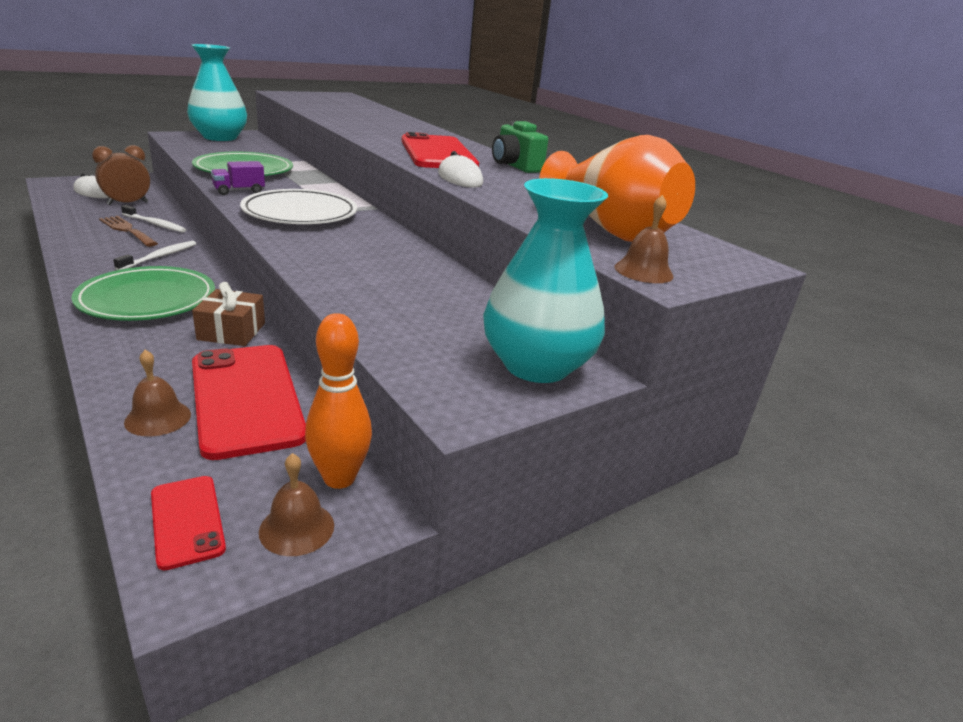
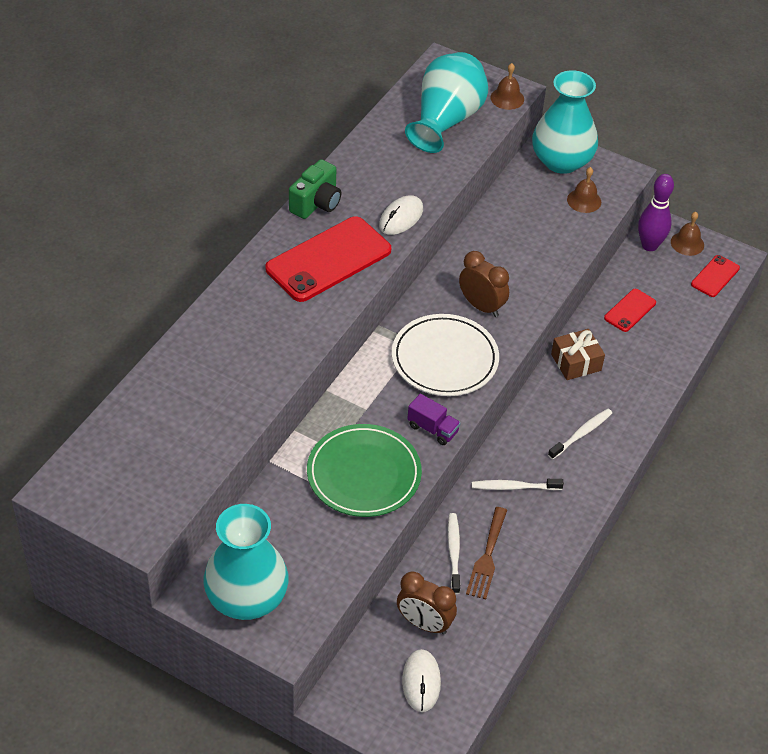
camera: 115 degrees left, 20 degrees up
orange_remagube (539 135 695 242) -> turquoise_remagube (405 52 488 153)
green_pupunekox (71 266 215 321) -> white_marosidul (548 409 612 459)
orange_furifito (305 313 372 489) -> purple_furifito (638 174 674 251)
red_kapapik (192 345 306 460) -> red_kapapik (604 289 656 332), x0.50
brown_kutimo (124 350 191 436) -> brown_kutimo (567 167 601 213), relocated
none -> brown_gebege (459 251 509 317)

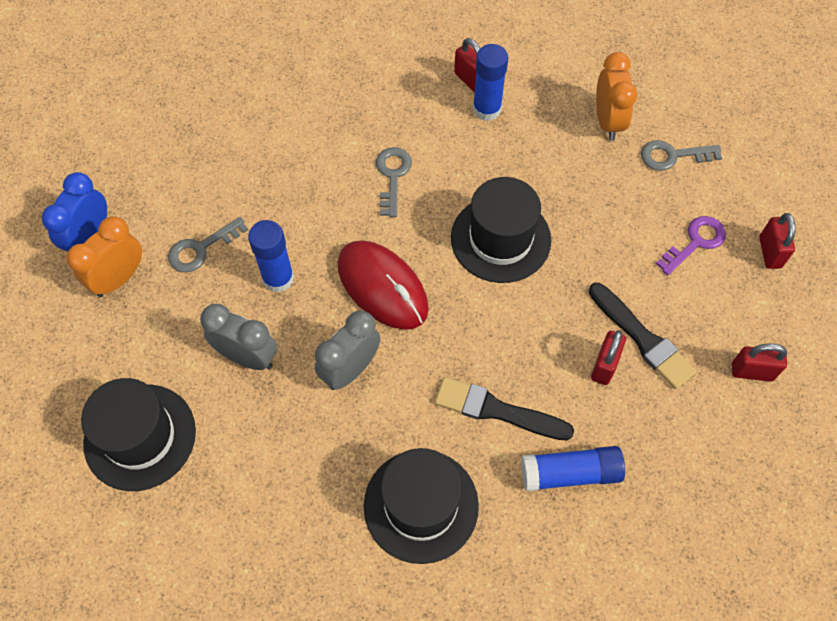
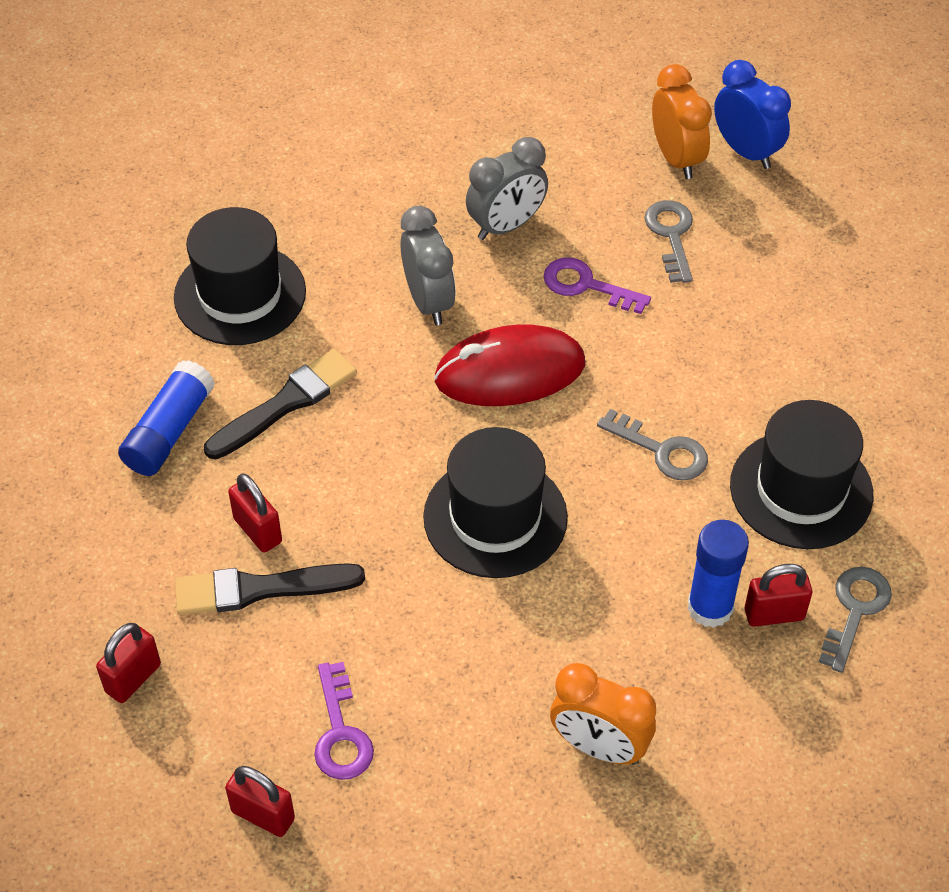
camera: 120 degrees right, 10 degrees down
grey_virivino (641 140 722 171) -> grey_virivino (819 567 892 673), relocated
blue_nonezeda (248 220 294 292) -> purple_virivino (544 257 651 314)
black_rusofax (81 378 196 491) -> black_rusofax (730 400 873 549), relocated

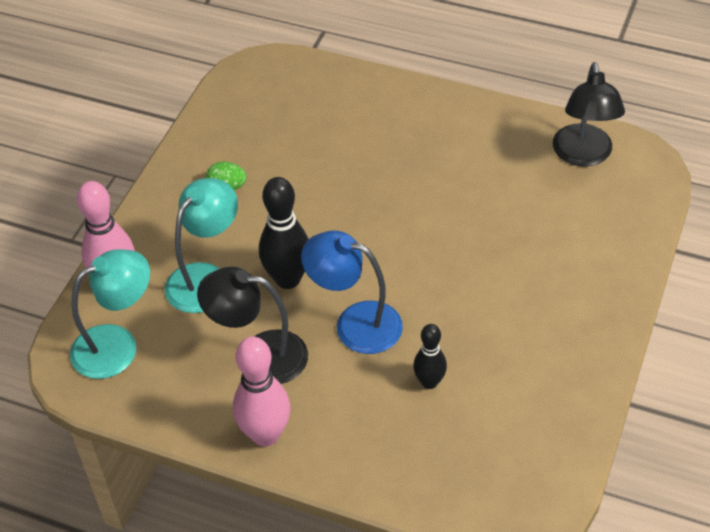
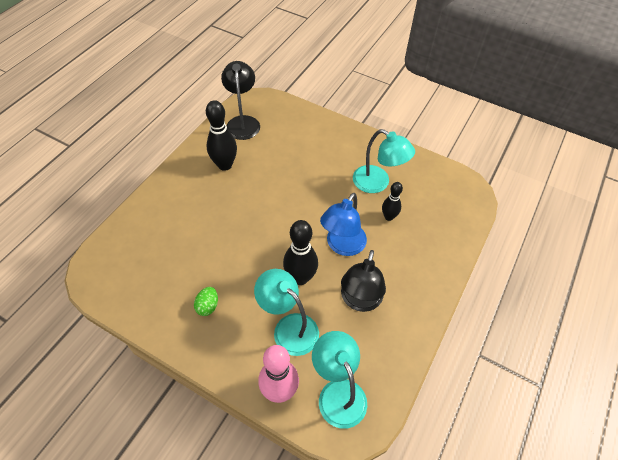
camera: 85 degrees left, 5 degrees up
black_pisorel (553 62 625 167) -> black_pisorel (221 61 260 140), 105 degrees counterclockwise
pink_furifito (233 336 290 447) -> none
none -> black_furifito (206 100 237 171)
none -> turquoise_pisorel (353 129 415 193)

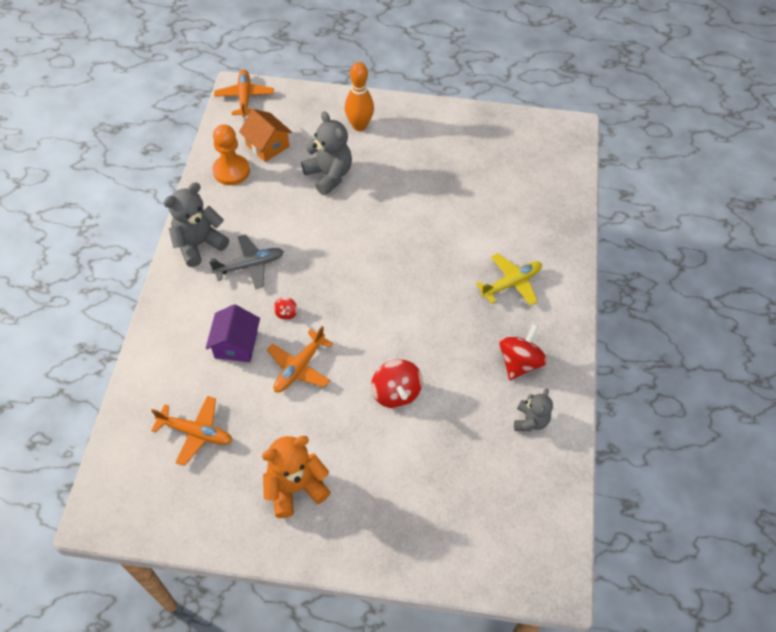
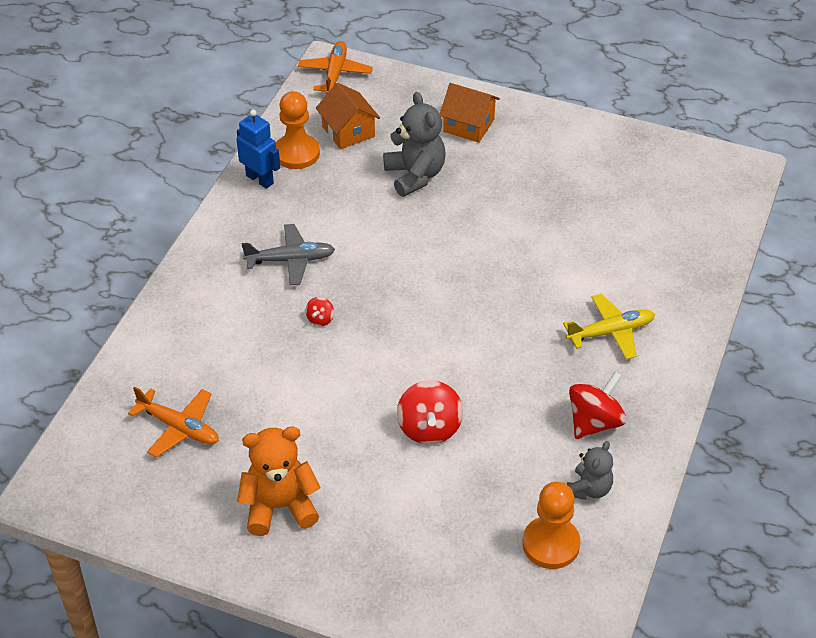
camera: 15 degrees right, 10 degrees down
orange_furifito (345 62 374 131) -> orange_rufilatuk (440 83 500 143)
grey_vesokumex (164 182 229 267) -> none
purple_rufilatuk (206 304 260 362) -> none
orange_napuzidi (267 326 333 392) -> none
none -> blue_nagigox (236 110 280 189)
none -> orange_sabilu (522 482 581 569)

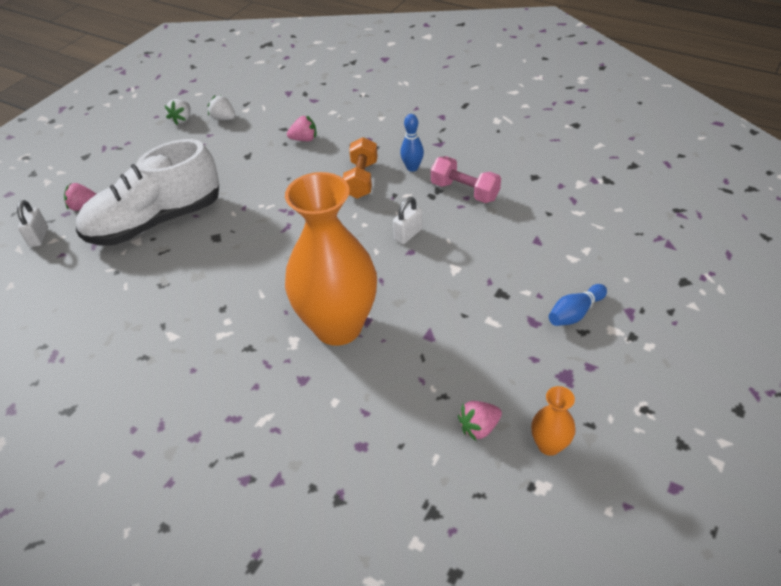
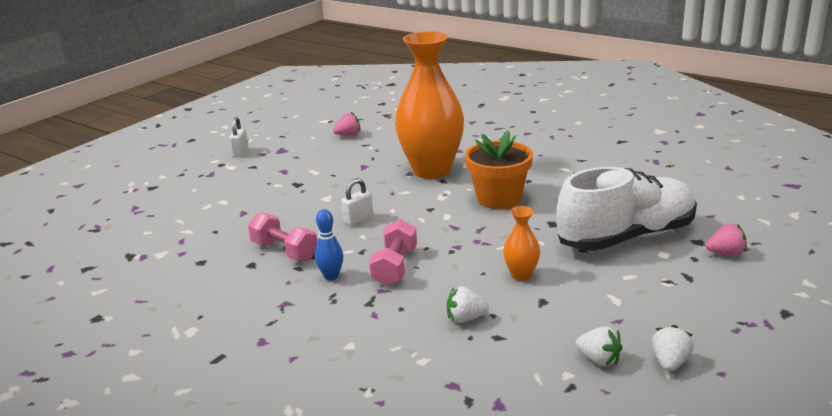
camera: 175 degrees left, 20 degrees down
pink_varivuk (287 115 316 141) -> white_varivuk (447 287 489 323)
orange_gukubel (343 137 378 199) -> pink_gukubel (369 219 417 286)
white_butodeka (17 200 48 247) -> white_butodeka (229 117 248 157), relocated
blue_furifito (549 284 607 326) -> none
orange_remagube (531 386 576 456) -> orange_remagube (503 206 540 281), relocated
none -> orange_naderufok (465 130 533 209)

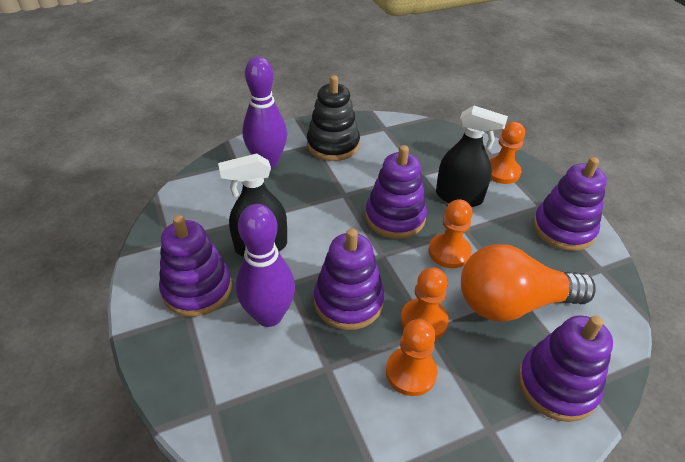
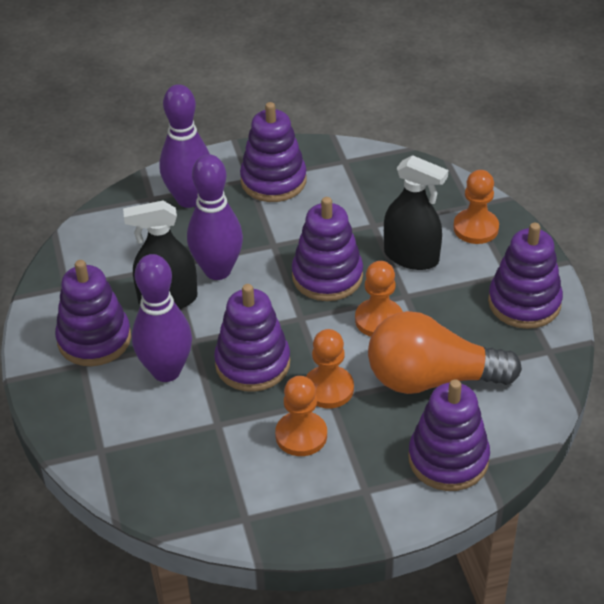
camera: 10 degrees right, 0 degrees up
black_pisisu (307 75 360 161) -> purple_pisisu (240 102 307 202)
none -> purple_furifito (187 154 243 280)

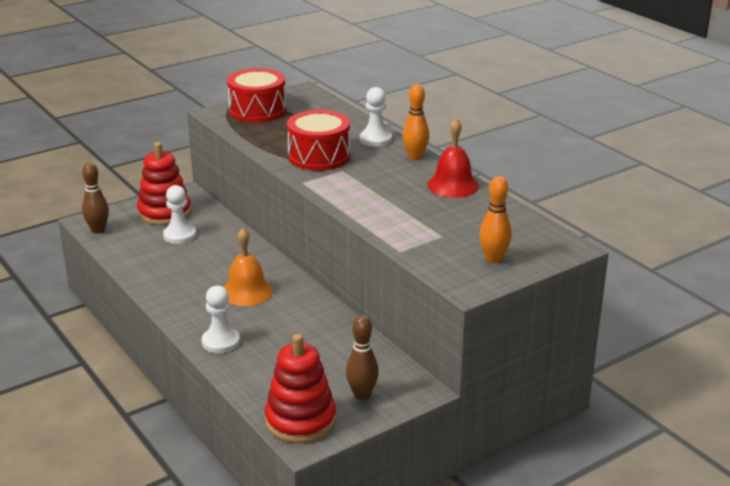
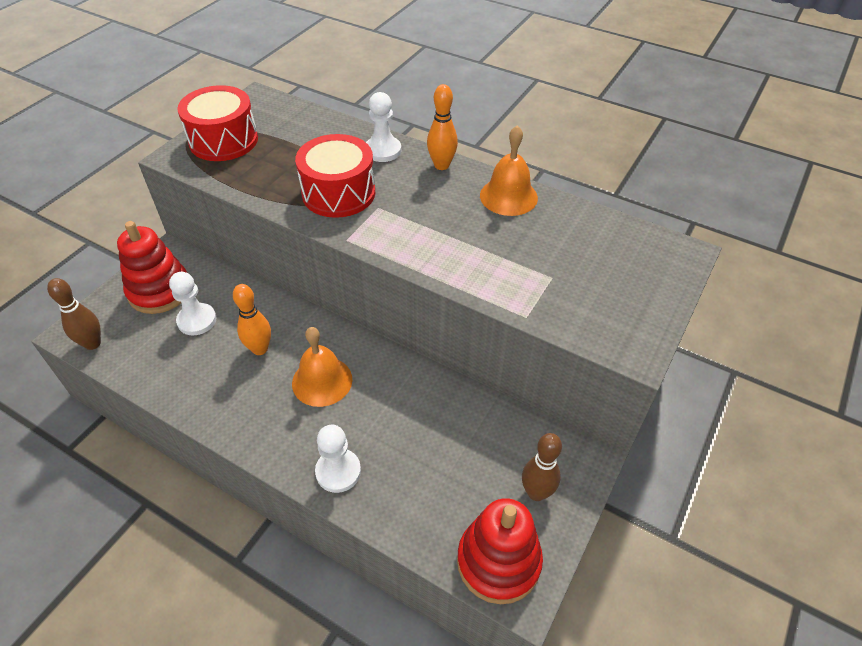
camera: 25 degrees left, 20 degrees up
red_kutimo (427 119 479 198) -> orange_kutimo (480 125 538 216)
orange_furifito (479 176 512 263) -> orange_furifito (233 284 271 355), relocated

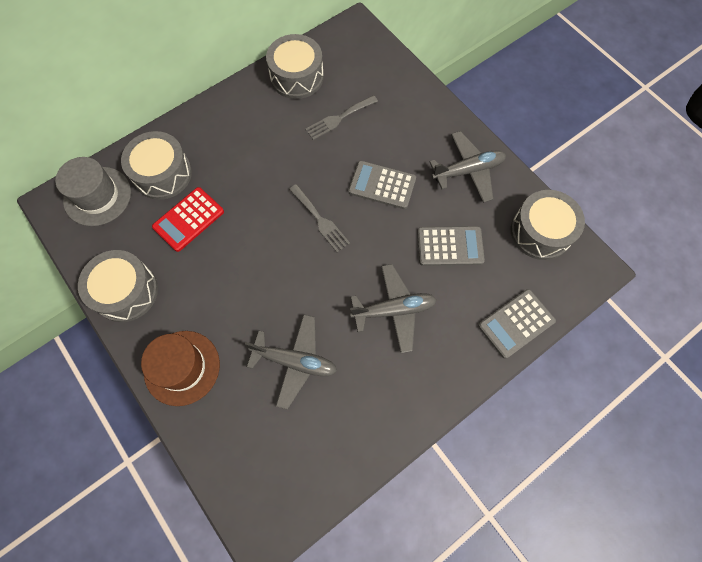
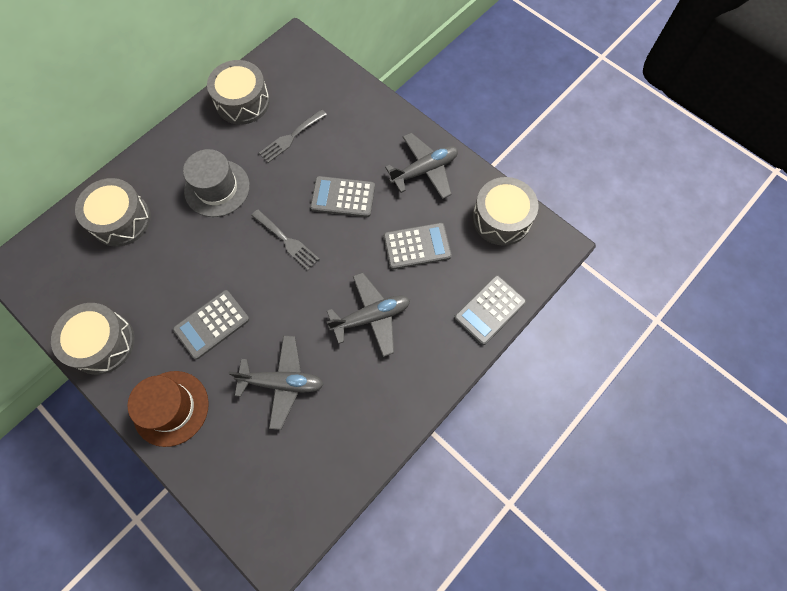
camera: 10 degrees left, 0 degrees up
grey_rusofax (55 157 131 226) -> grey_rusofax (183 149 250 217), relocated
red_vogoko (152 187 224 252) -> none
none -> grey_vogoko (173 290 250 360)

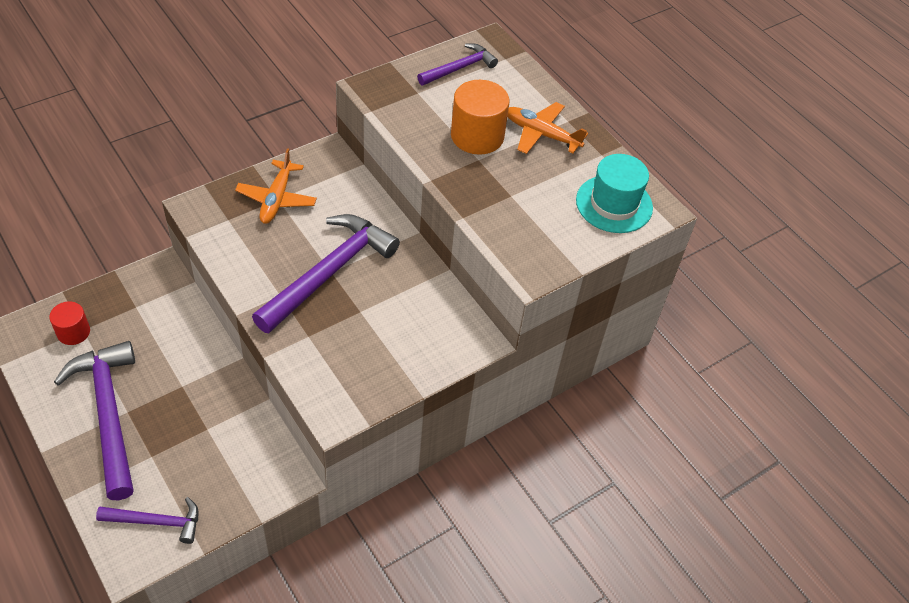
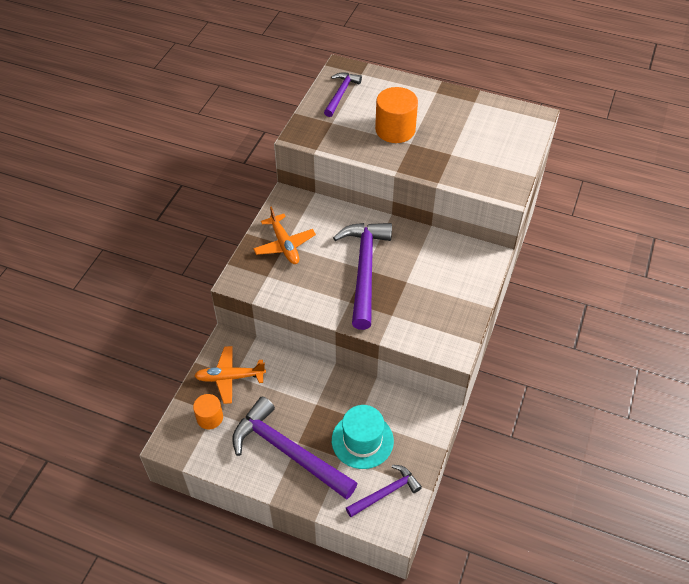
camera: 30 degrees left, 0 degrees up
orange_napuzidi (507 102 588 154) -> orange_napuzidi (194 346 266 404), relocated
turquoise_rusofax (576 154 653 233) -> turquoise_rusofax (332 405 394 469), relocated
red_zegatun (49 301 90 345) -> orange_zegatun (193 394 223 429)

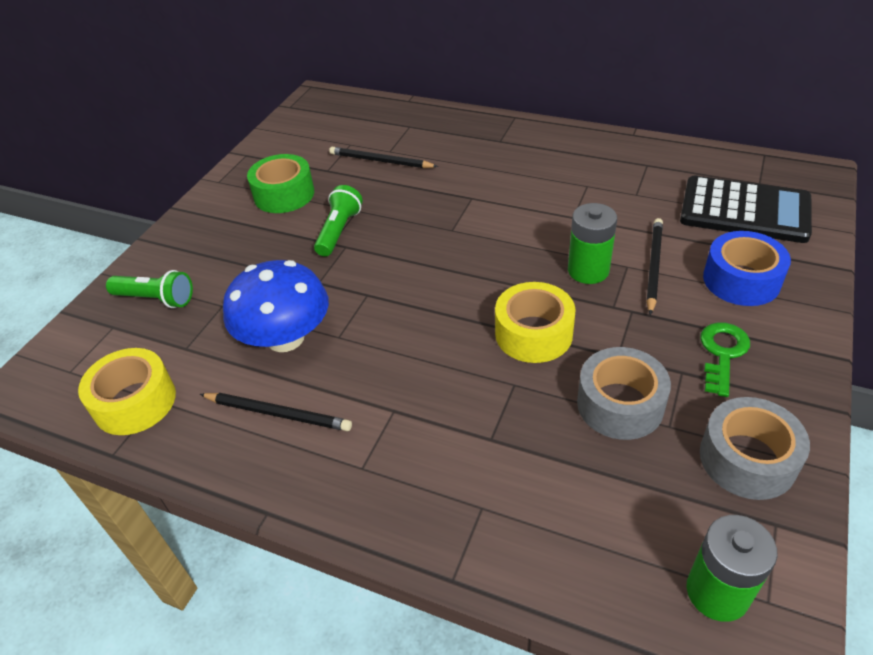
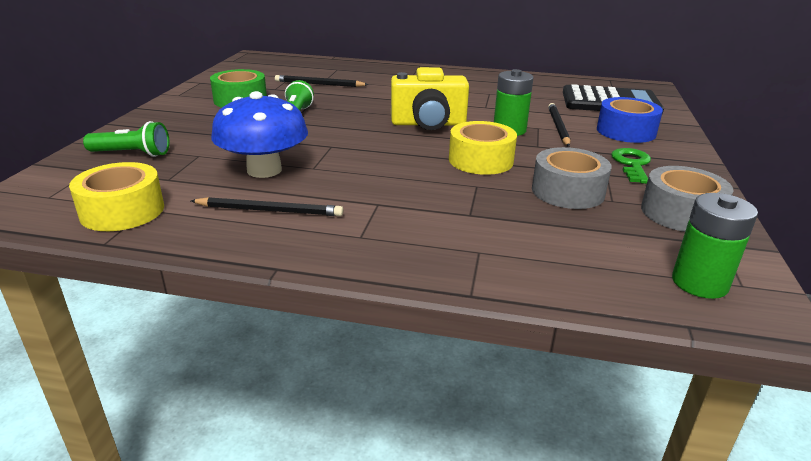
camera: 15 degrees left, 15 degrees down
none -> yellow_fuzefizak (391 67 469 130)

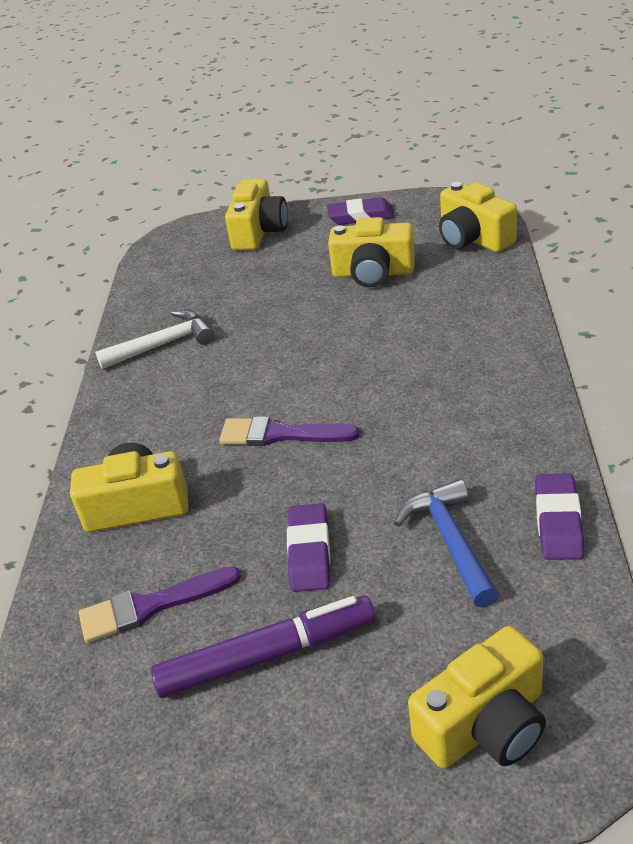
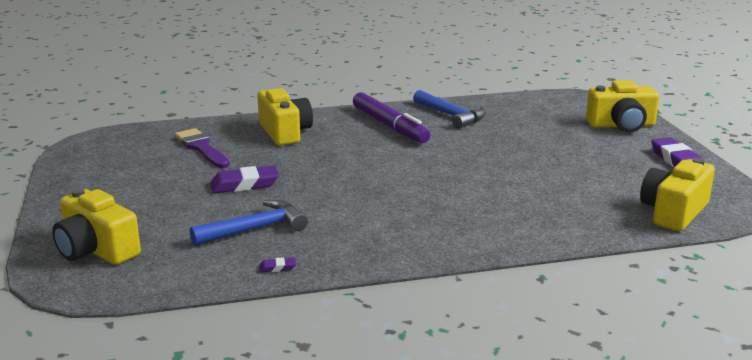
camera: 70 degrees right, 15 degrees down
yellow_fuzefizak (328 217 415 287) -> none
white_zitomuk (95 310 214 369) -> blue_zitomuk (413 90 486 129)
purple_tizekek (219 416 360 446) -> none
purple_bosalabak (535 474 584 560) -> purple_bosalabak (259 257 296 273), x0.46
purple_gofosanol (151 595 375 698) -> purple_gofosanol (353 92 430 143), relocated

